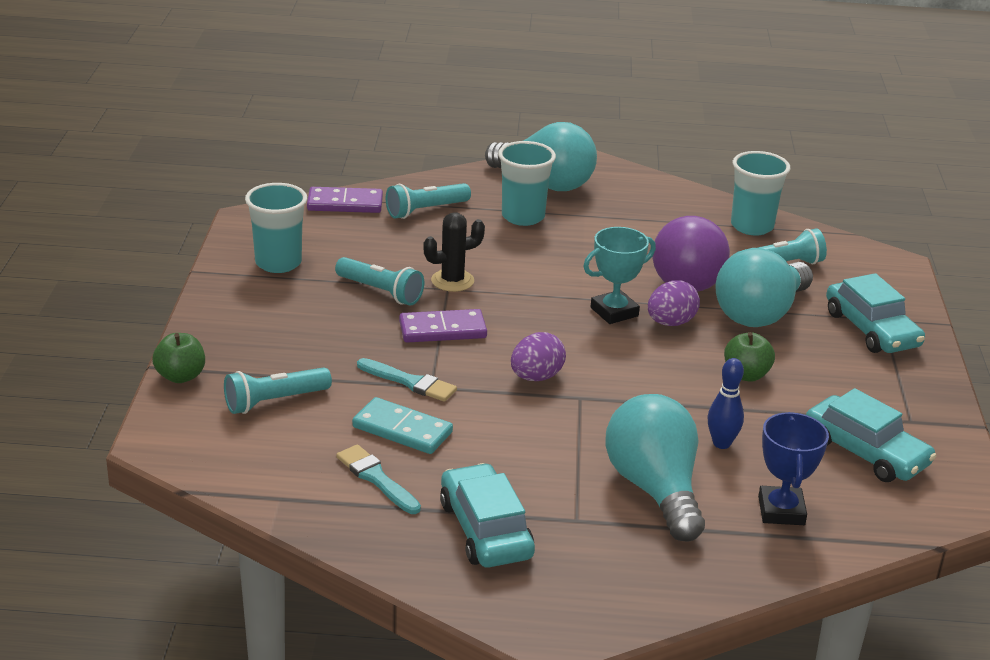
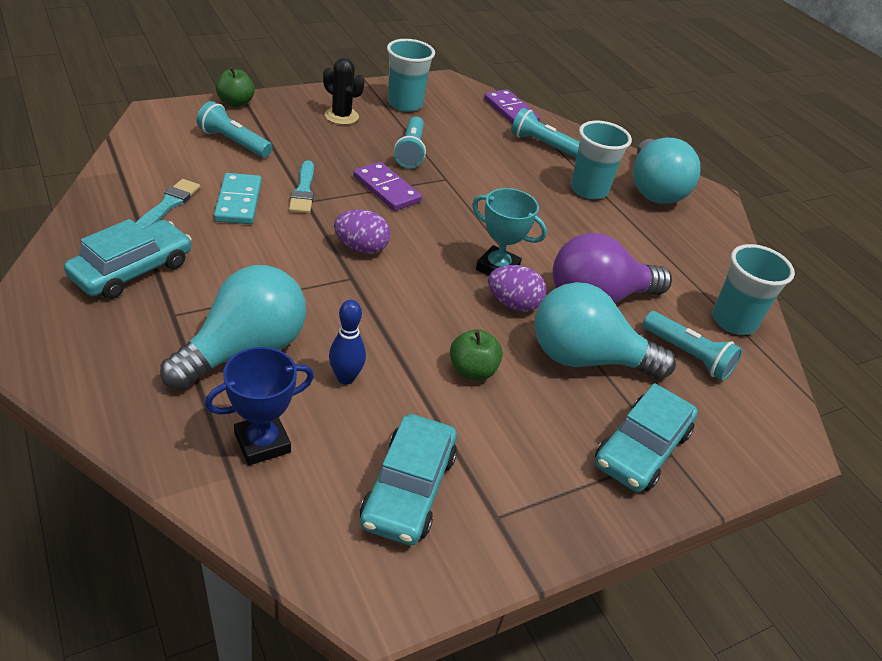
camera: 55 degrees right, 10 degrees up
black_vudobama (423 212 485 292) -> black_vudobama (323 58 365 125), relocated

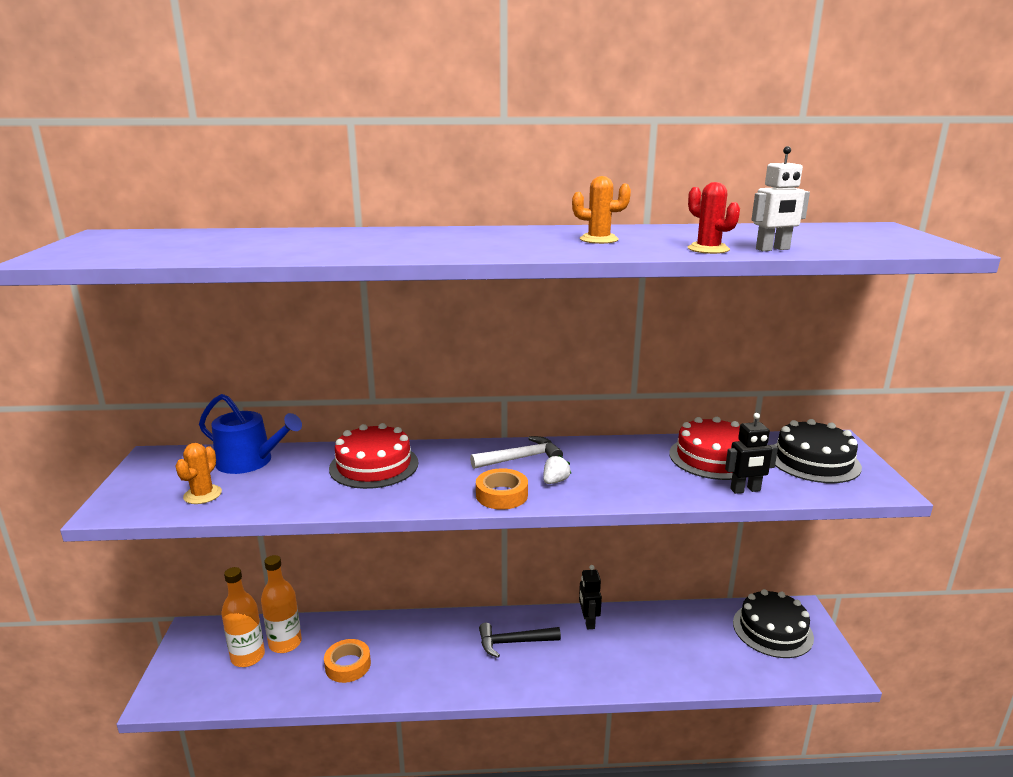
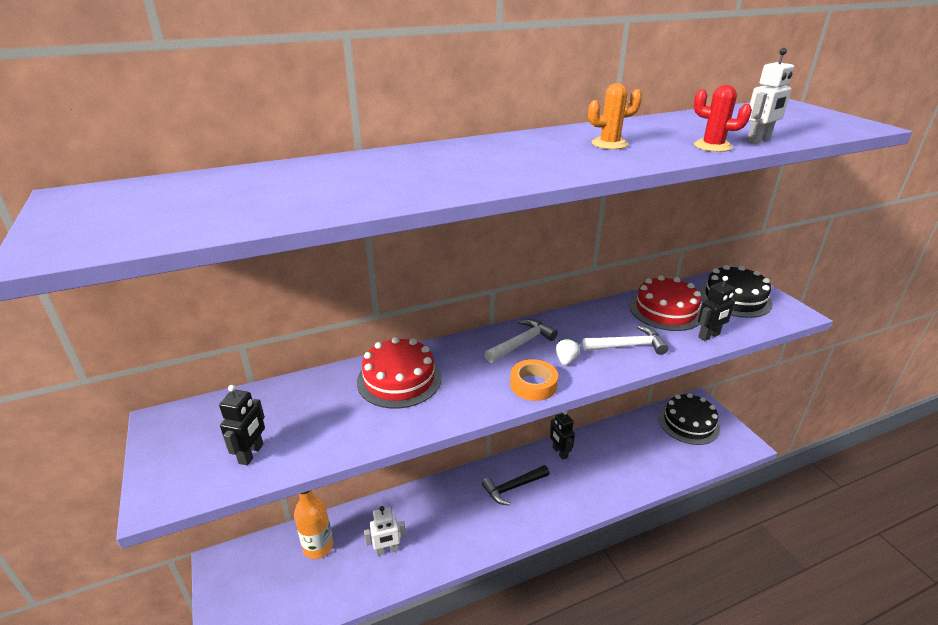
camera: 20 degrees left, 10 degrees up
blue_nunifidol (199 394 302 474) -> none
orange_vudobama (176 443 222 504) -> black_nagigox (219 385 265 466)
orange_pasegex (221 567 265 667) -> none
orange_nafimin (324 639 371 683) -> white_nagigox (364 506 406 556)
none -> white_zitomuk (582 325 669 355)

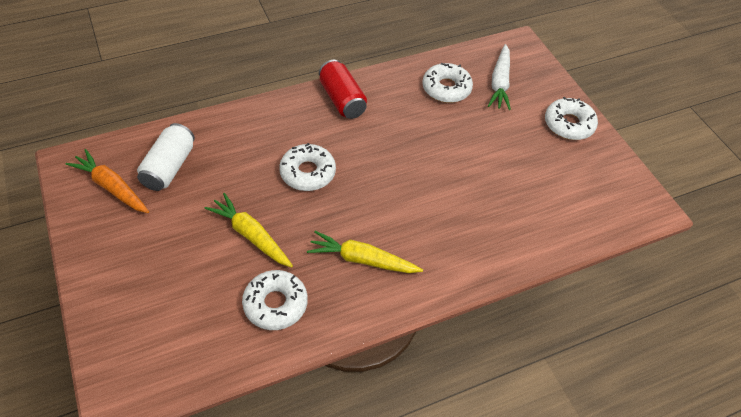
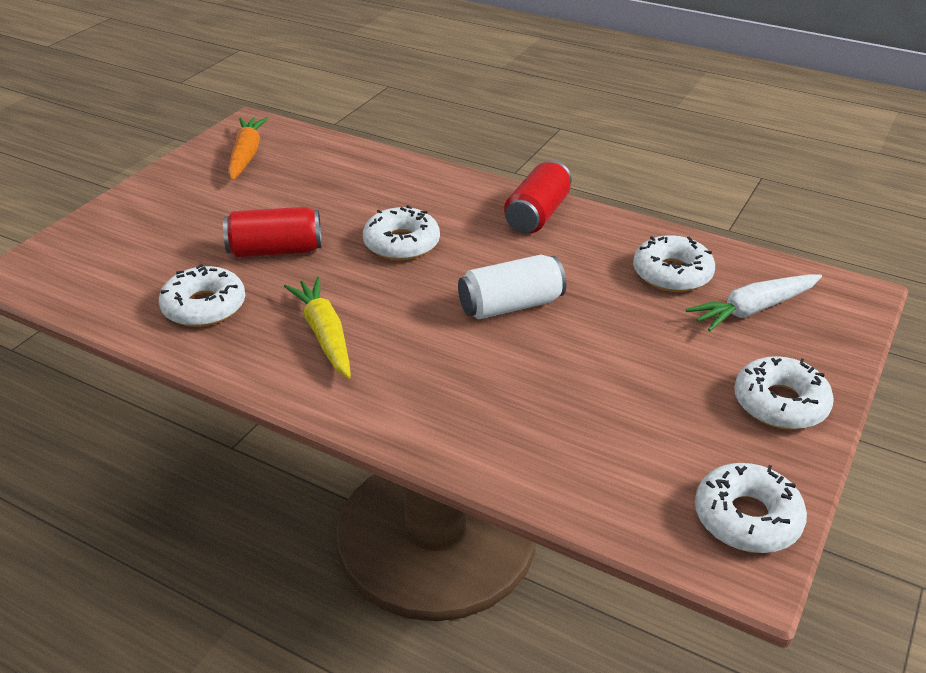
camera: 55 degrees right, 15 degrees down
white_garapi (137 123 195 191) -> white_garapi (458 255 566 319), relocated
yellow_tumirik (205 193 293 268) -> red_garapi (223 207 322 258)
none -> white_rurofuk (695 463 807 553)

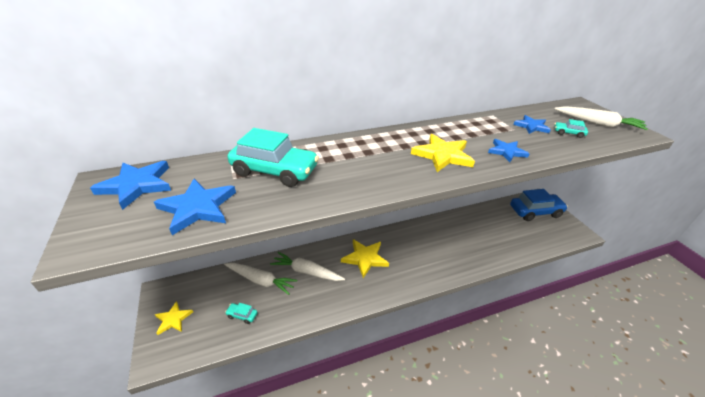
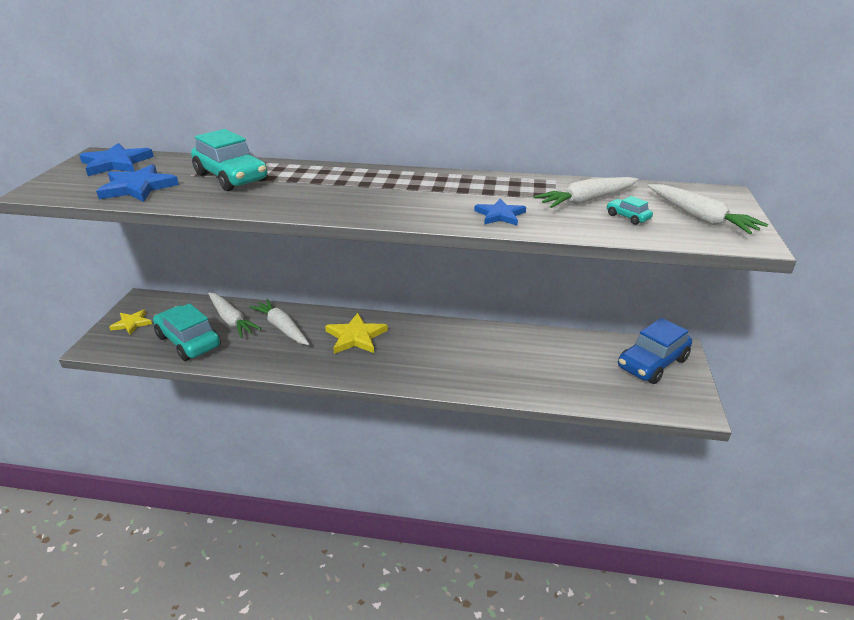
camera: 30 degrees right, 5 degrees down
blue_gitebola (513 115 551 134) -> white_tumirik (534 177 638 208)
yellow_gitebola (411 134 475 172) -> none
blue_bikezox (510 189 568 221) -> blue_bikezox (618 318 692 384), 120 degrees clockwise
turquoise_bikezox (225 303 258 324) -> turquoise_bikezox (153 304 221 361), x2.35

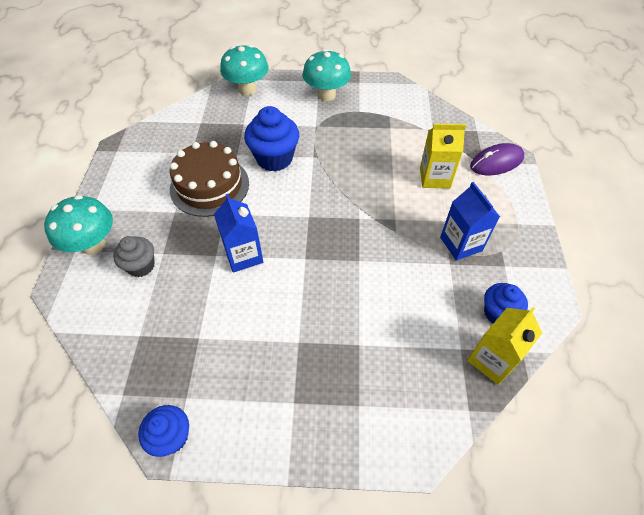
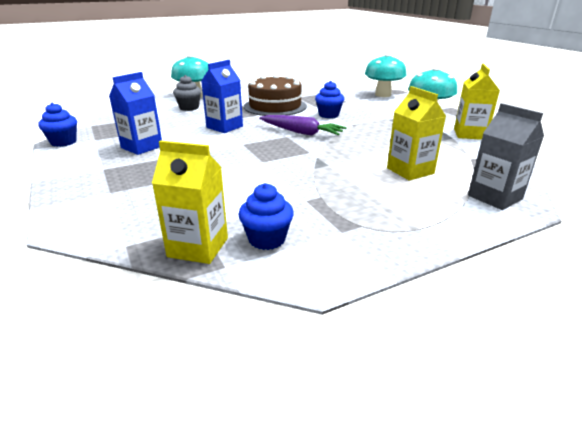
camera: 60 degrees right, 25 degrees down
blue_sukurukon (244 106 299 172) -> blue_sukurukon (315 81 344 118), x0.62
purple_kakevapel (470 143 524 175) -> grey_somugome (468 103 544 210)
blue_somugome (440 182 500 261) -> blue_somugome (109 72 162 155), relocated
none -> yellow_somugome (454 63 500 140)
none -> purple_tumirik (259 115 346 136)

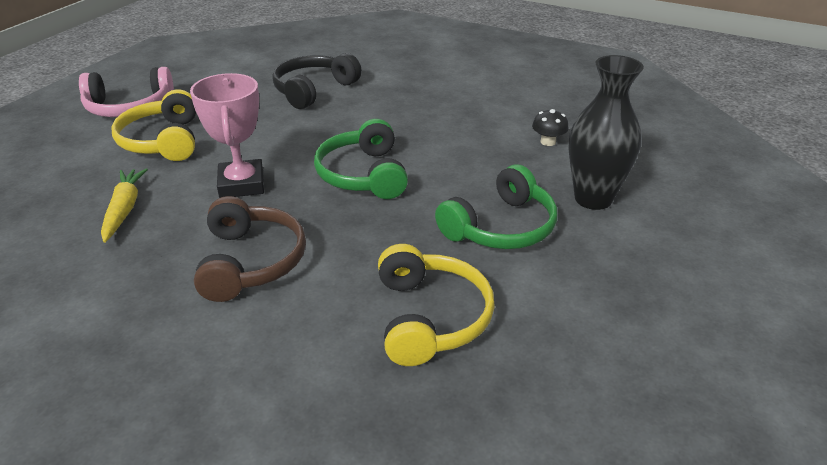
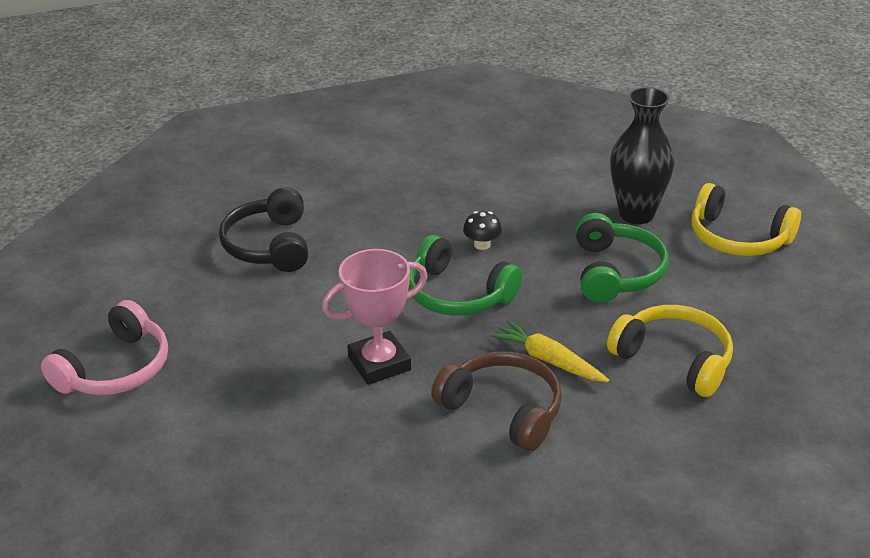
camera: 45 degrees left, 0 degrees up
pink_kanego (190 73 264 198) -> pink_kanego (322 249 428 385), 60 degrees counterclockwise
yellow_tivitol (111 89 196 161) -> yellow_tivitol (692 183 801 256), relocated
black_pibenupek (532 109 569 146) -> black_pibenupek (463 211 502 250), relocated
yellow_tumirik (101 168 148 243) -> yellow_tumirik (491 320 609 382), relocated

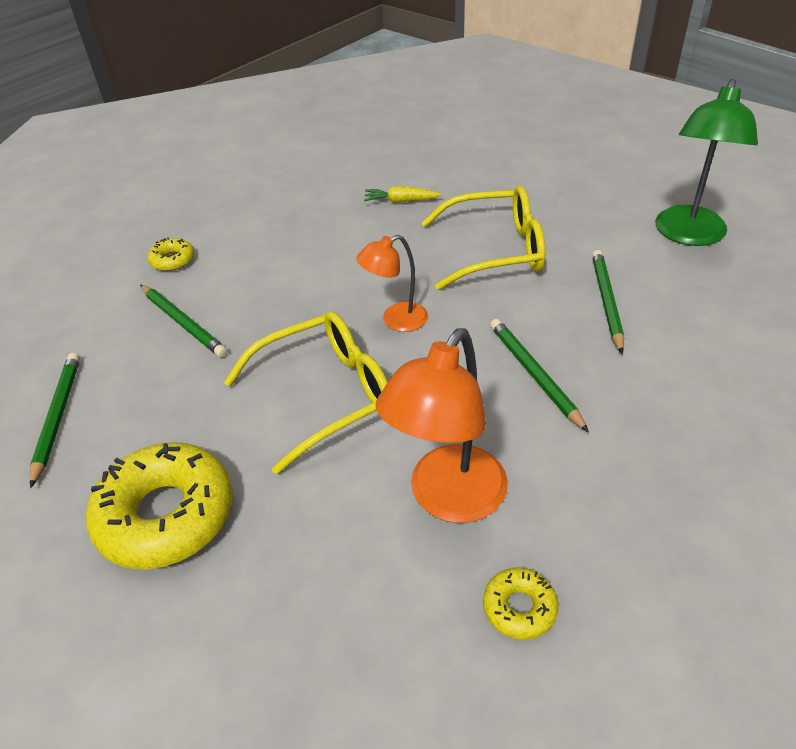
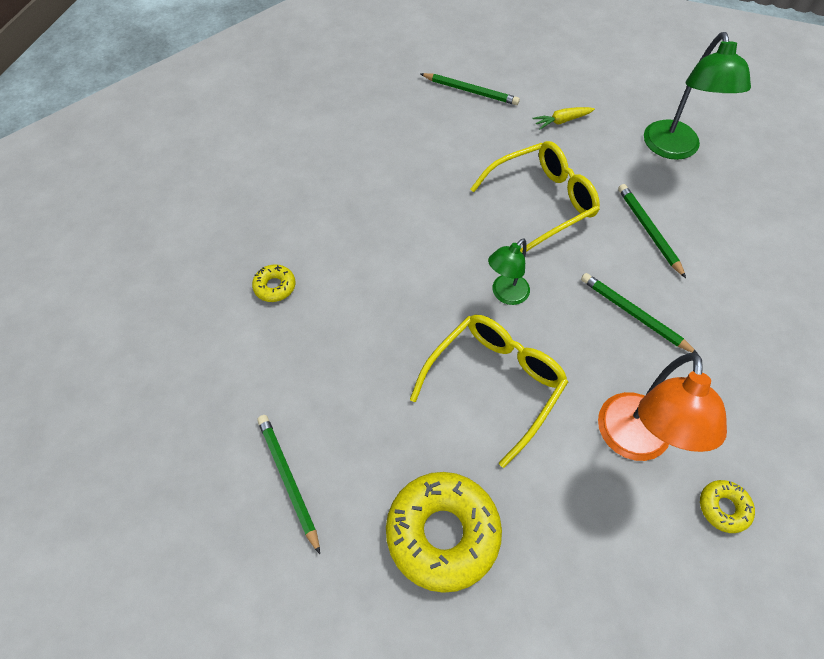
camera: 25 degrees left, 15 degrees up
yellow_tumirik (364 186 441 203) -> yellow_tumirik (532 107 595 130), relocated
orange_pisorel (356 235 428 332) -> green_pisorel (488 239 530 305)
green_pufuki (140 285 228 358) -> green_pufuki (421 73 520 105), relocated

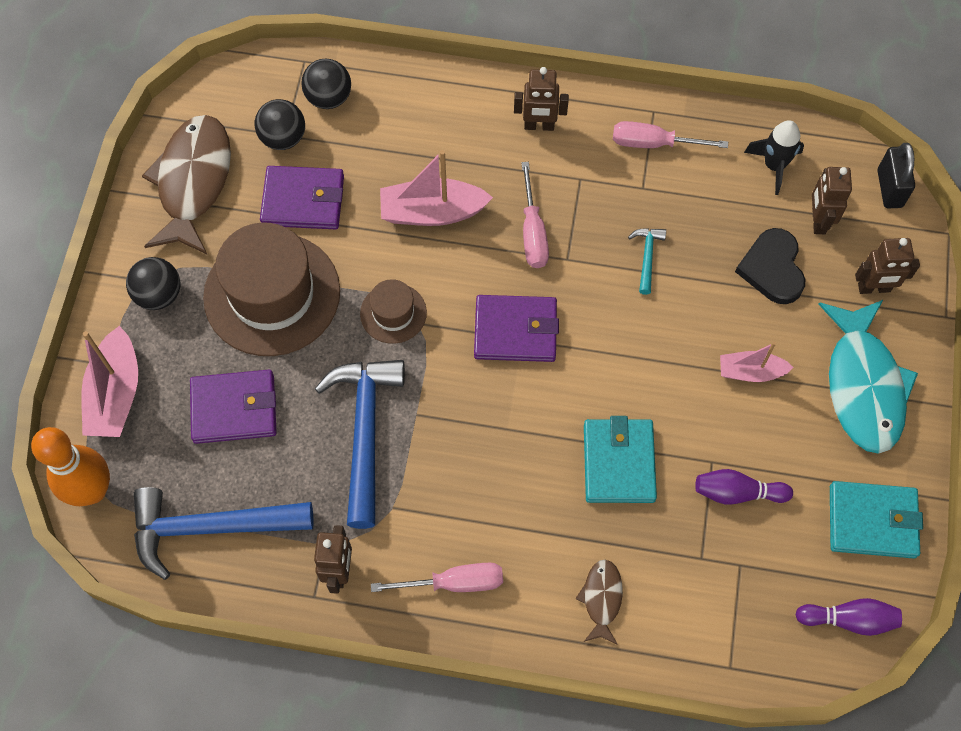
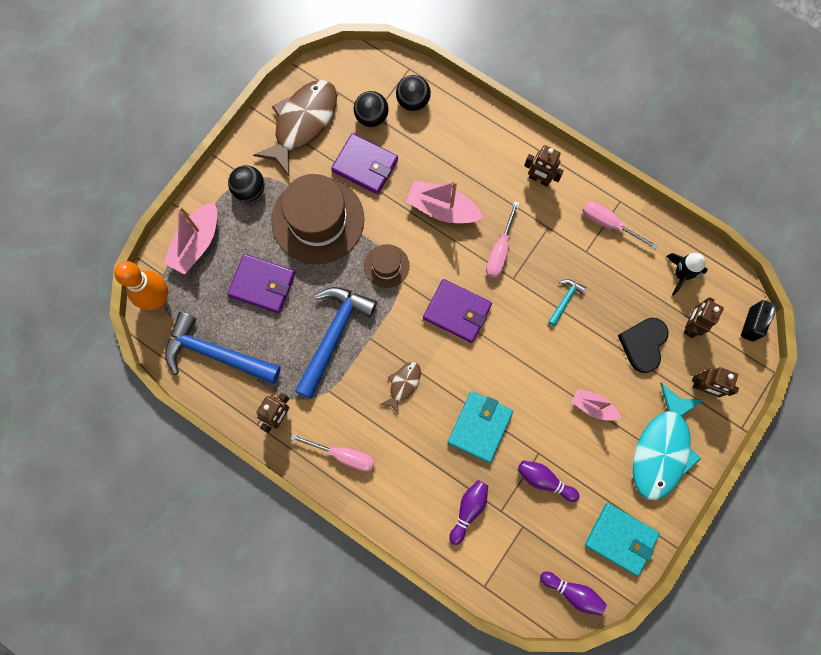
camera: 25 degrees right, 10 degrees up
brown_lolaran (576 560 623 645) -> brown_lolaran (381 362 421 415), relocated
none -> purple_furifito (449 480 488 545)

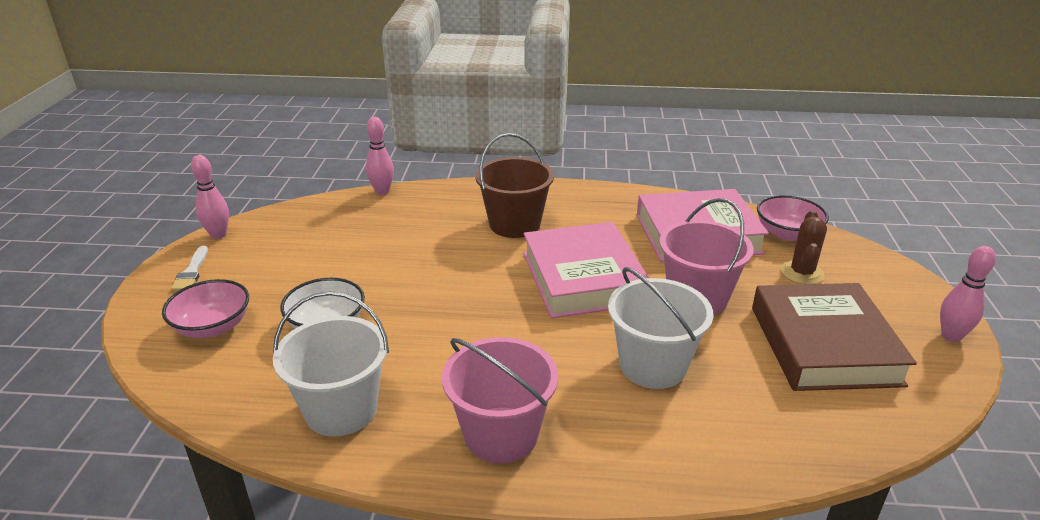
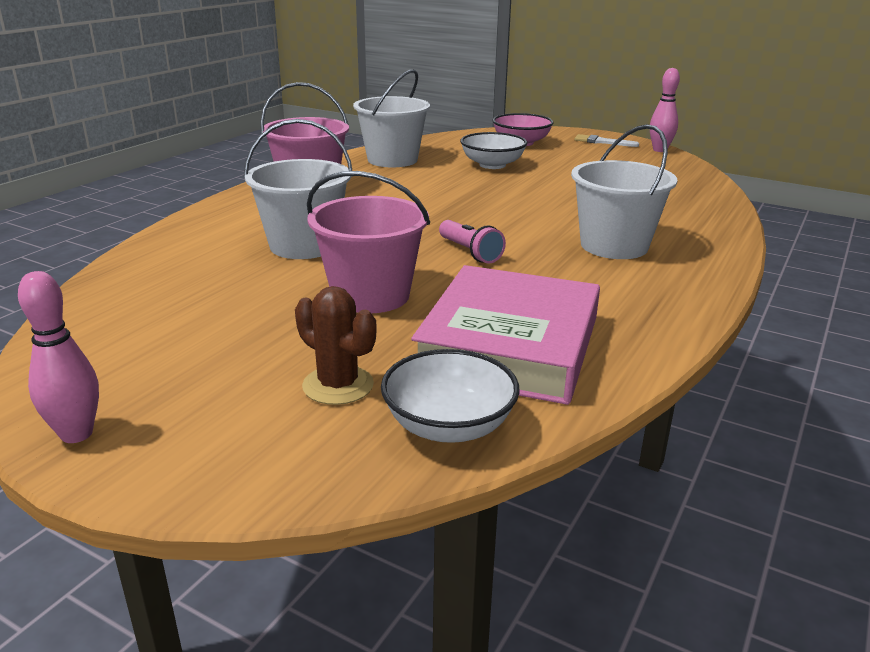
camera: 115 degrees right, 5 degrees down
pink_furifito (366 117 394 195) -> none
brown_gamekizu (475 133 554 238) -> white_gamekizu (571 124 678 259)
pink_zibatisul (757 195 829 241) -> white_zibatisul (381 349 520 443)
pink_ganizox (523 222 649 318) -> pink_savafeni (439 220 506 264)
brown_ganizox (752 283 917 391) -> none

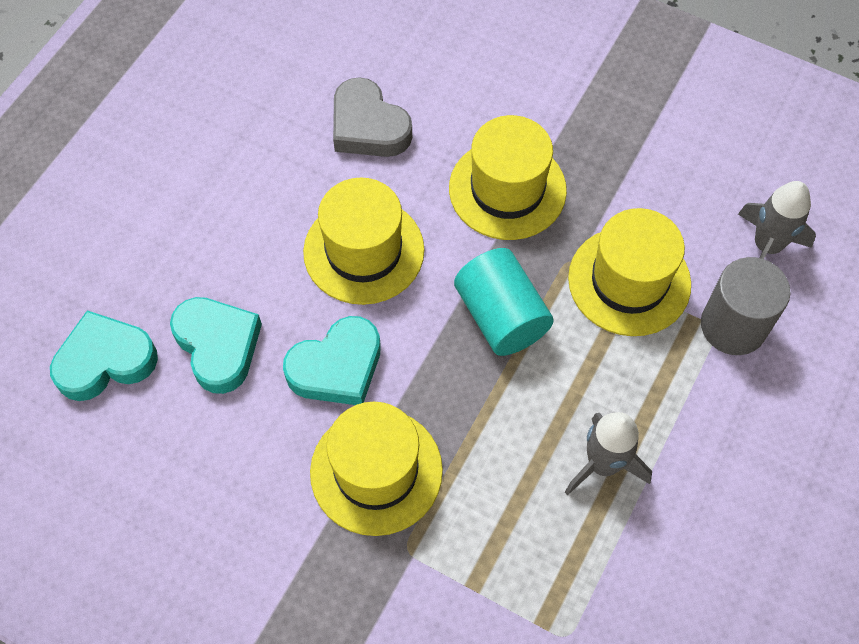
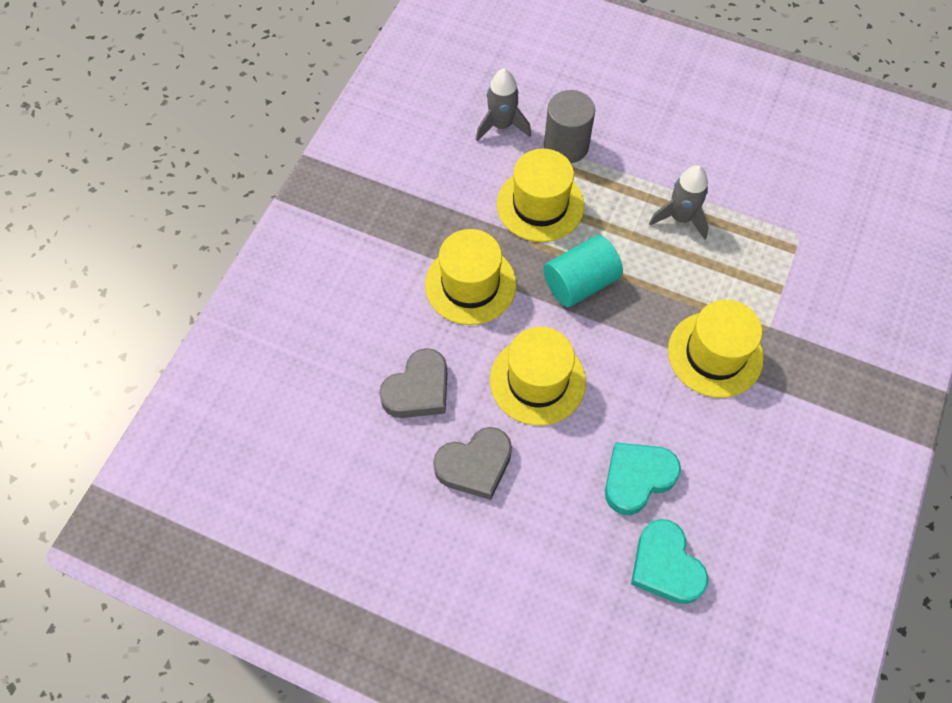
camera: 95 degrees left, 0 degrees up
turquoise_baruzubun (283 316 381 405) -> none
none -> grey_baruzubun (433 427 512 500)

